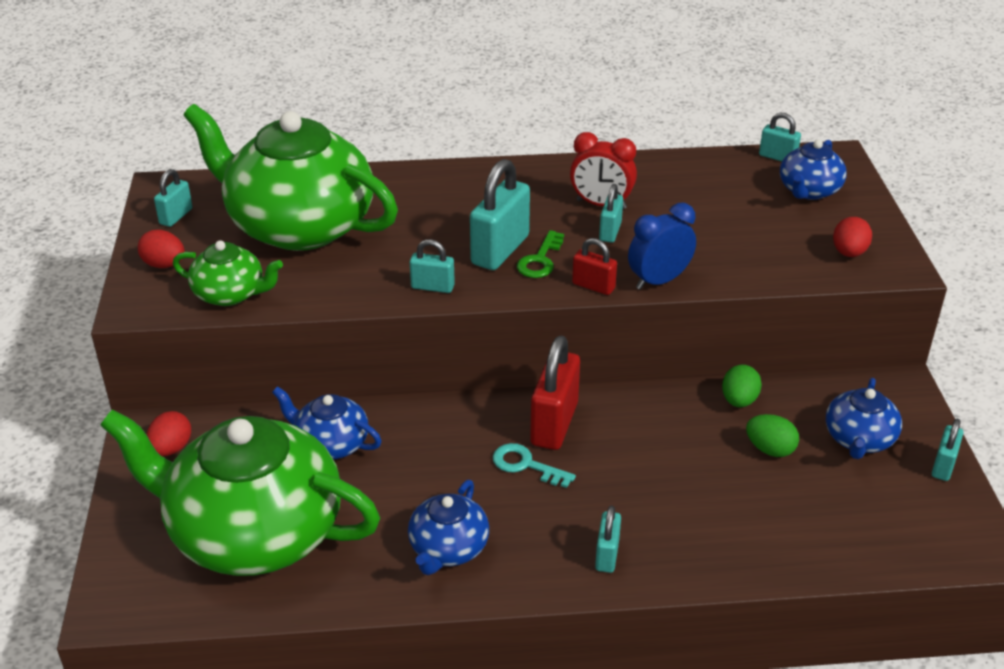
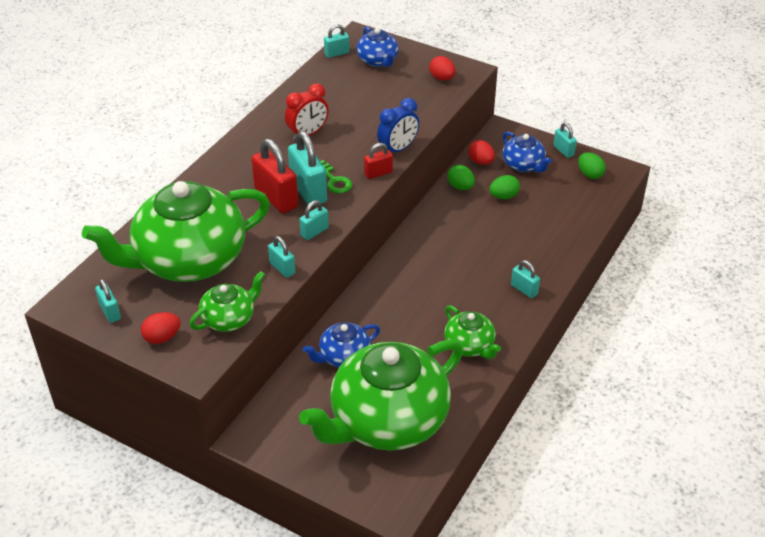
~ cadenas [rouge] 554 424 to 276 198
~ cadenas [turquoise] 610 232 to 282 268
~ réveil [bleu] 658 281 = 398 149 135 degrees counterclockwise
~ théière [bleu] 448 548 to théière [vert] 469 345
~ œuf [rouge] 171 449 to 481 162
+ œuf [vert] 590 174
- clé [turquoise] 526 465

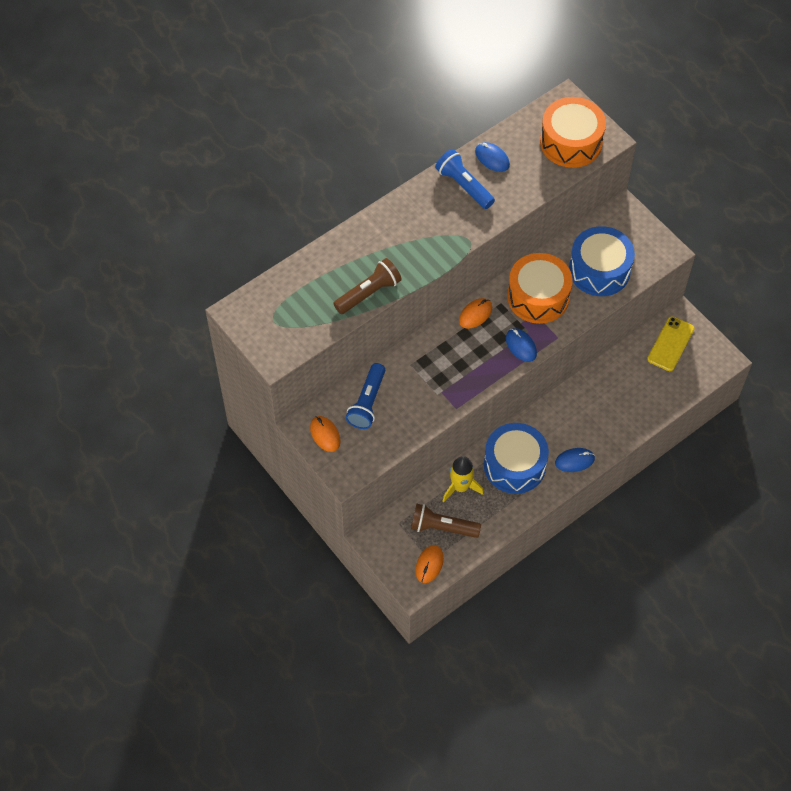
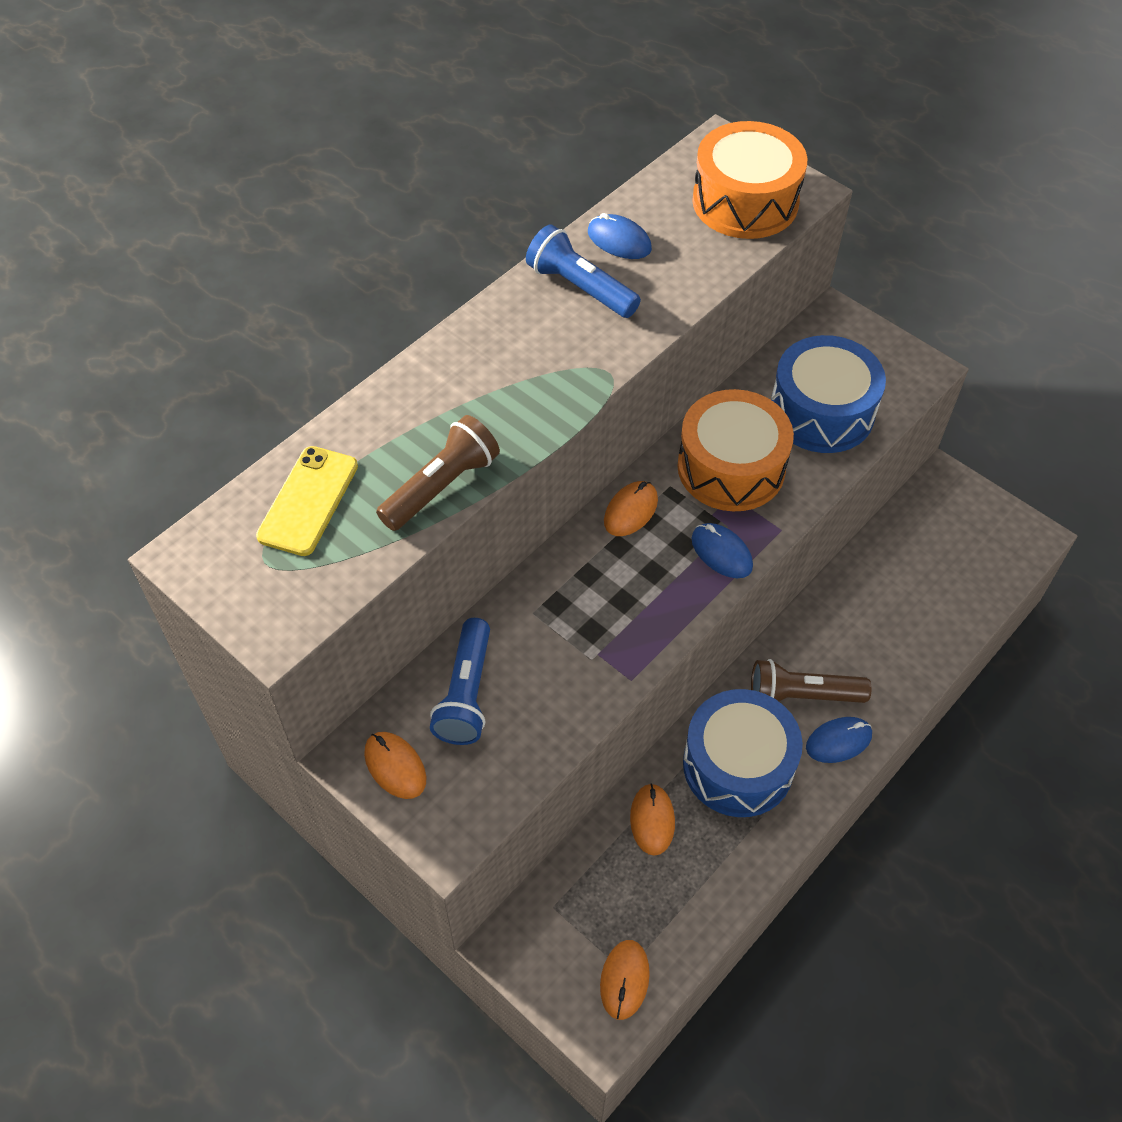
~ téléphone [jaune] 670 344 to 308 501
~ fusée [jaune] 460 487 to souris [orange] 652 820
~ lampe de poche [marron] 442 527 to 802 695

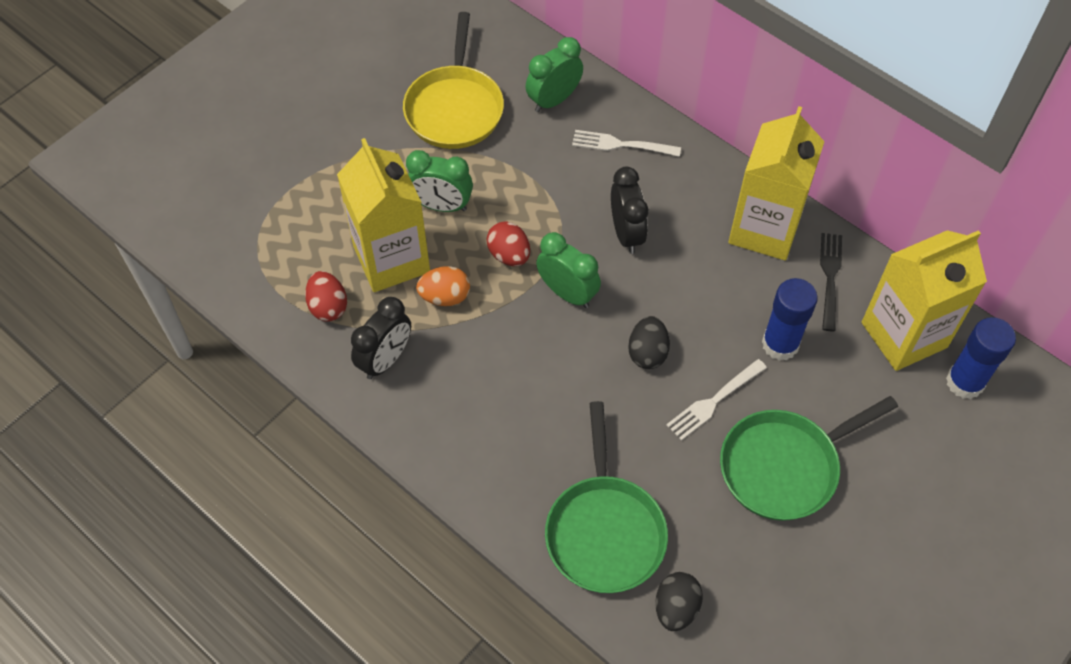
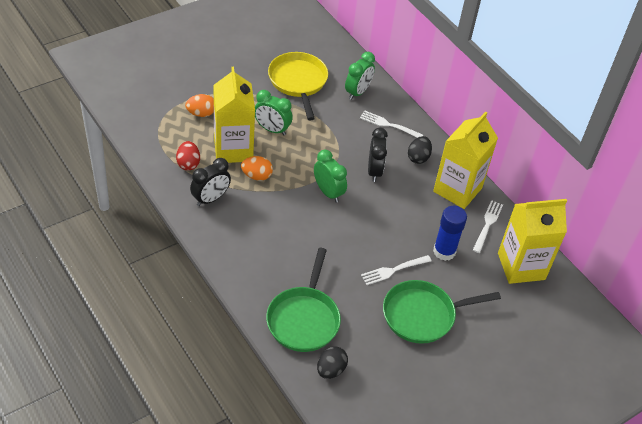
+ œuf [orange] 201 113
~ poêle [jaune] 454 108 = 298 82 150 degrees clockwise
~ réveil [vert] 554 100 = 357 92 150 degrees clockwise
~ œuf [noir] 647 353 to 418 157
~ fourchette [noir] 830 278 to fourchette [blanc] 487 225
- œuf [rouge] 509 255
- bâton de colle [bleu] 965 382

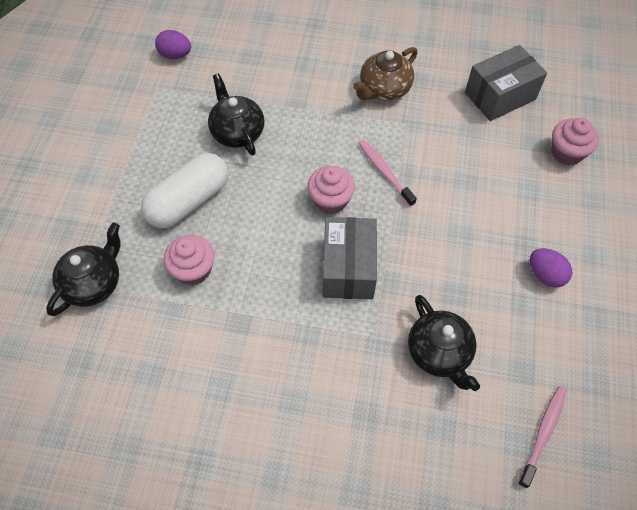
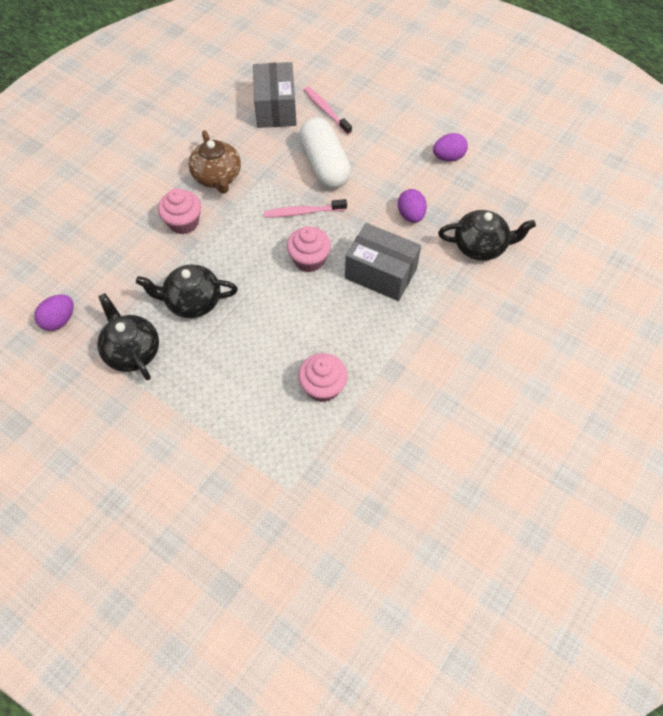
~ théière [noir] 93 283 to 132 351
~ muffin [rose] 567 152 to 183 222
~ gélule [blanc] 189 201 to 324 165
~ brosse à dents [rose] 543 434 to 326 111
+ œuf [violet] 411 215

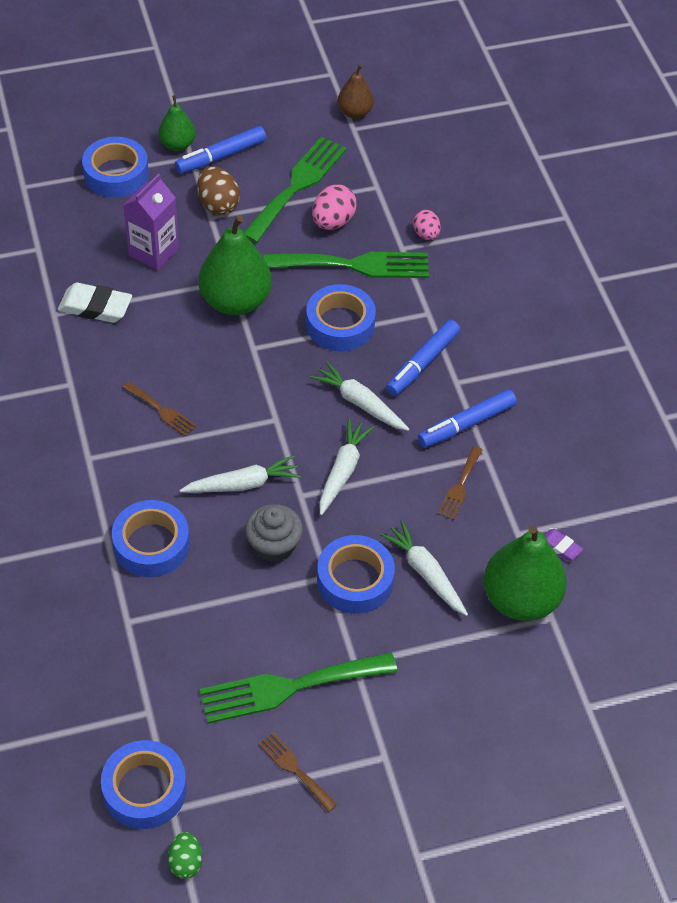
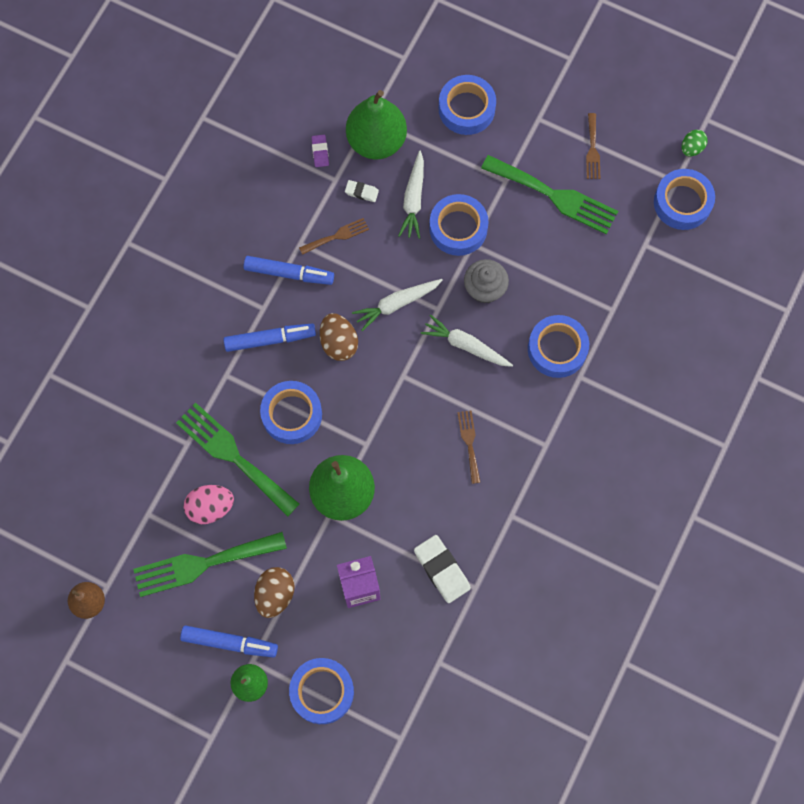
~ carotte [blanc] 360 403 to œuf [marron] 339 343
+ gomme [blanc] 361 192
+ ruban adhésif [bleu] 466 109
- œuf [rose] 426 234

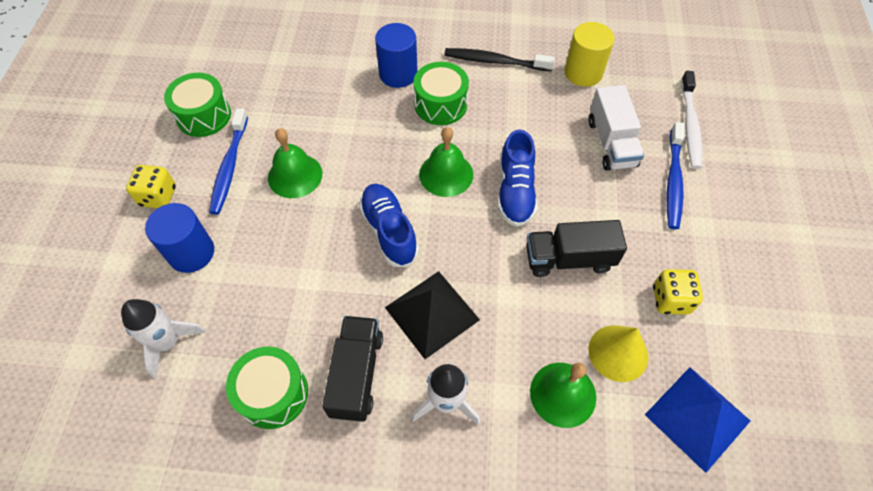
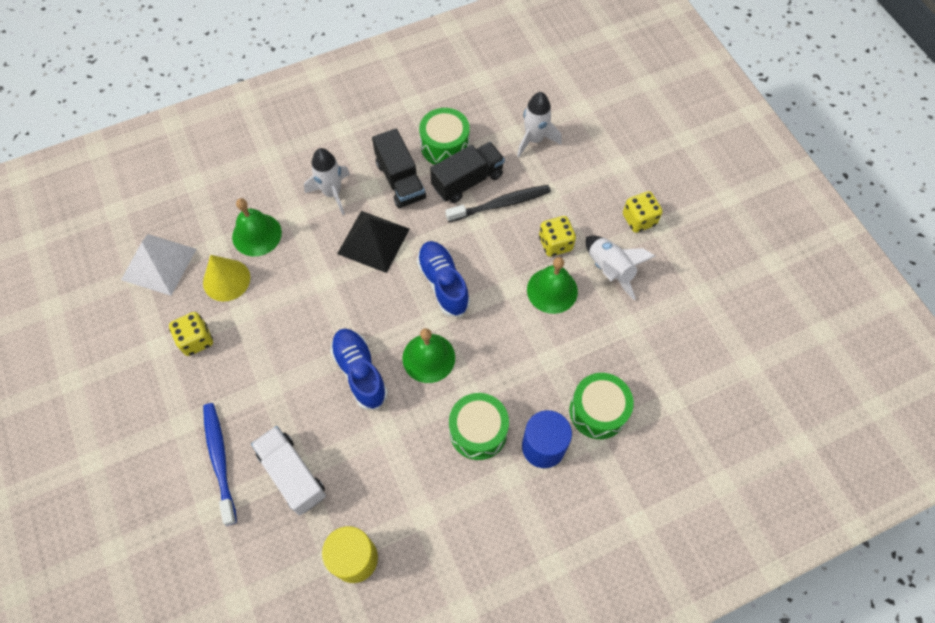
~ pyramide [bleu] 697 417 to pyramide [blanc] 159 264
~ chaussure [bleu] 389 231 = 443 283 150 degrees counterclockwise
~ camion [noir] 569 259 to 467 181
~ brosse à dents [noir] 495 61 to 501 204
+ dé [jaune] 555 244
~ tambour [vert] 204 116 to 598 411
~ brosse à dents [bleu] 229 167 to fusée [blanc] 610 270
- cylindre [bleu] 191 253
- brosse à dents [blanc] 690 125

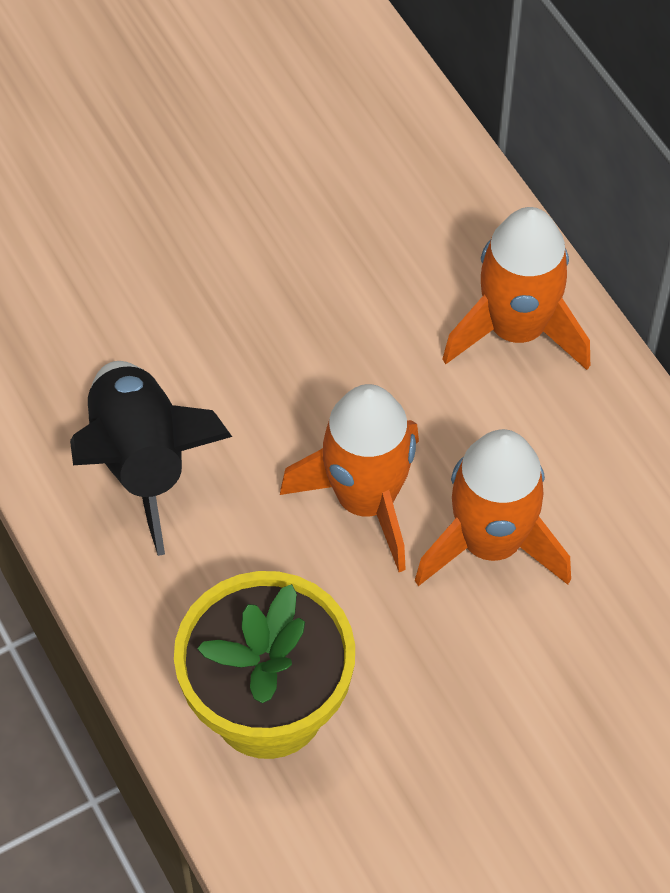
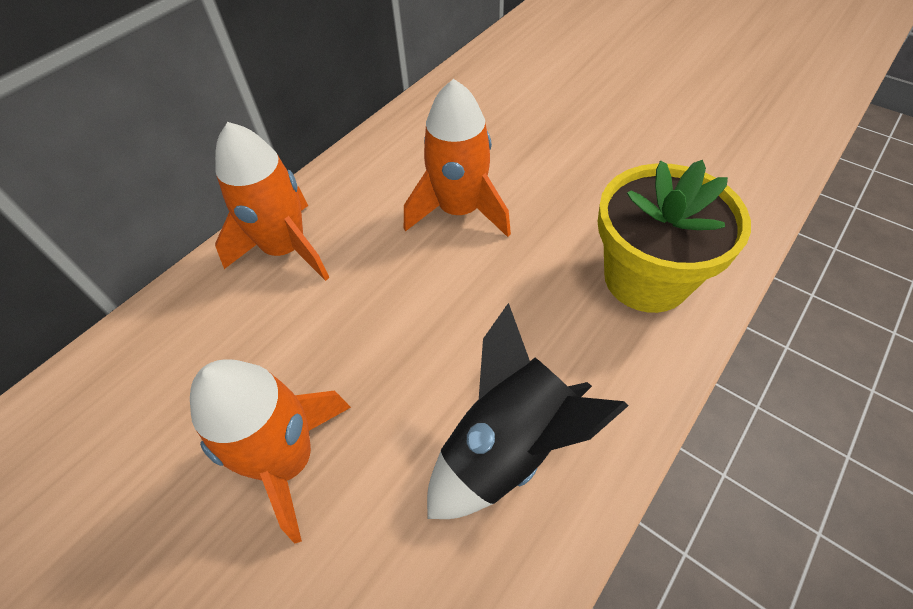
~ fusée [orange] 365 500 to 288 460

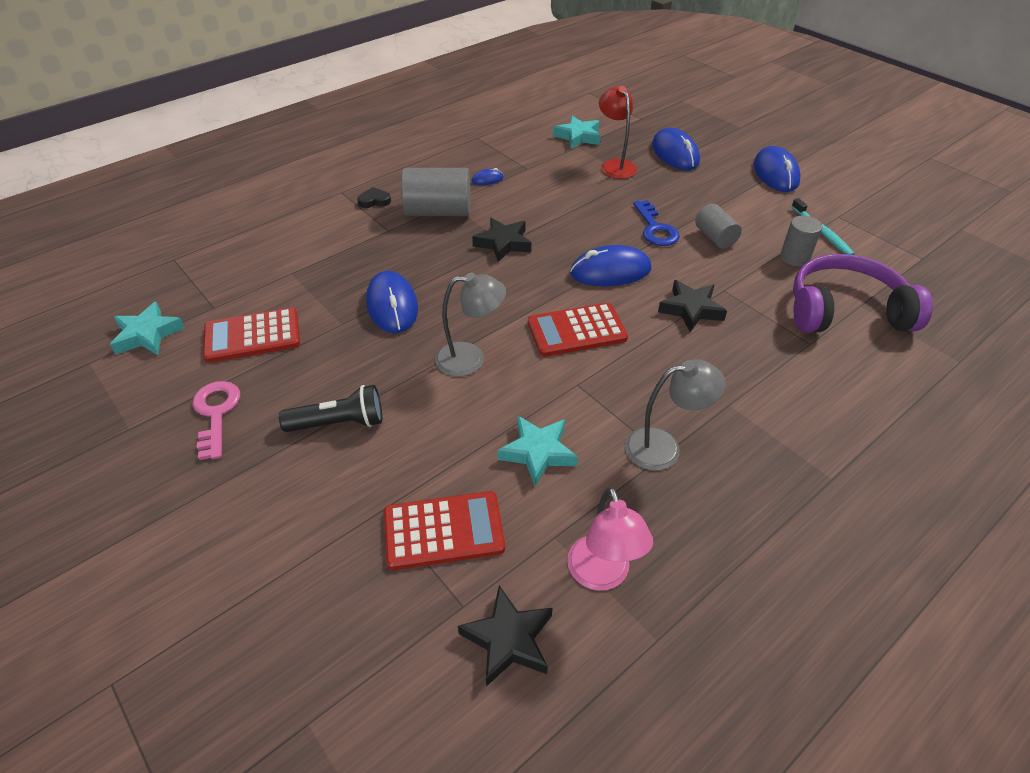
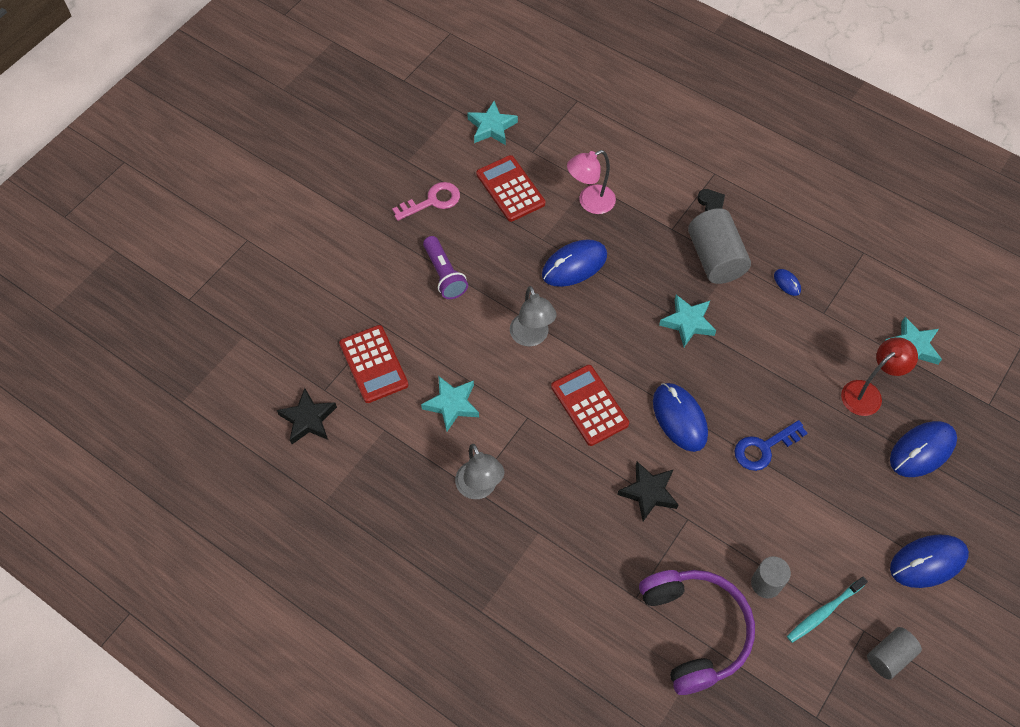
~ lampe de poche [noir] 339 423 to lampe de poche [violet] 444 274
~ lampe [rose] 602 575 to 590 202
~ étoile [noir] 503 243 to étoile [turquoise] 688 322
~ cylindre [gris] 715 237 to 889 656

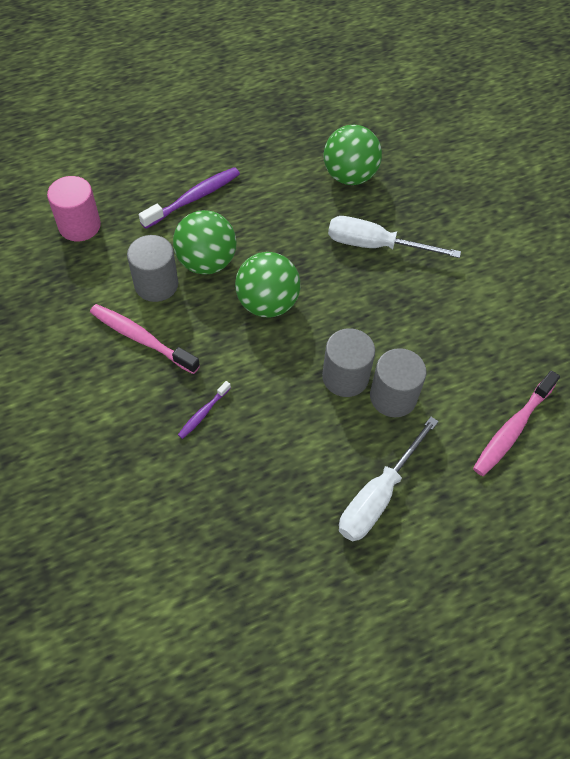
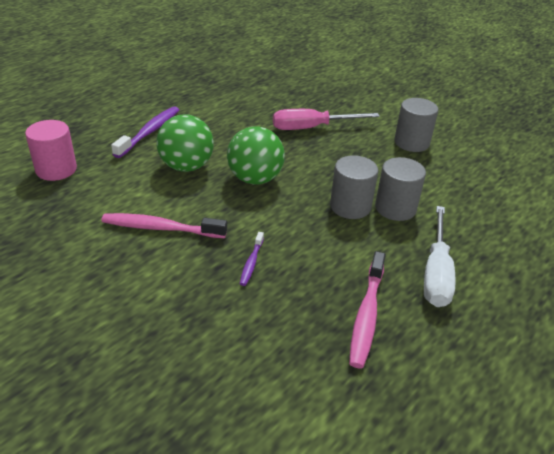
~ tournevis [blanc] 375 245 to tournevis [rose] 312 128
~ brosse à dents [rose] 512 429 to 366 315
~ cylindre [gris] 156 284 to 411 143
- balle [vert] 349 176

